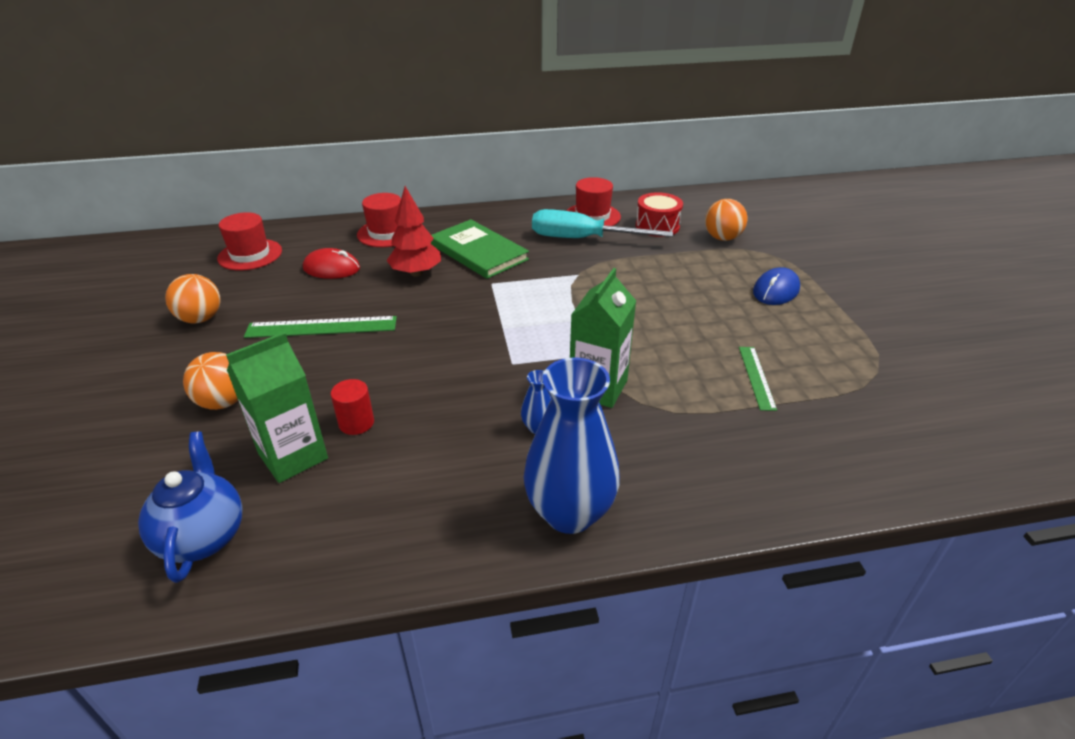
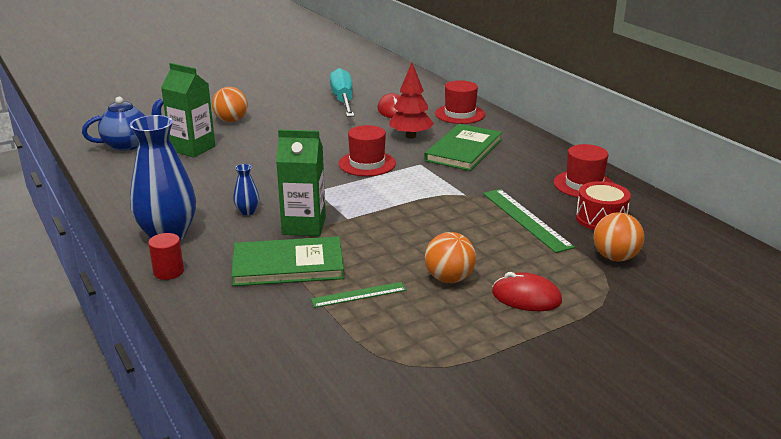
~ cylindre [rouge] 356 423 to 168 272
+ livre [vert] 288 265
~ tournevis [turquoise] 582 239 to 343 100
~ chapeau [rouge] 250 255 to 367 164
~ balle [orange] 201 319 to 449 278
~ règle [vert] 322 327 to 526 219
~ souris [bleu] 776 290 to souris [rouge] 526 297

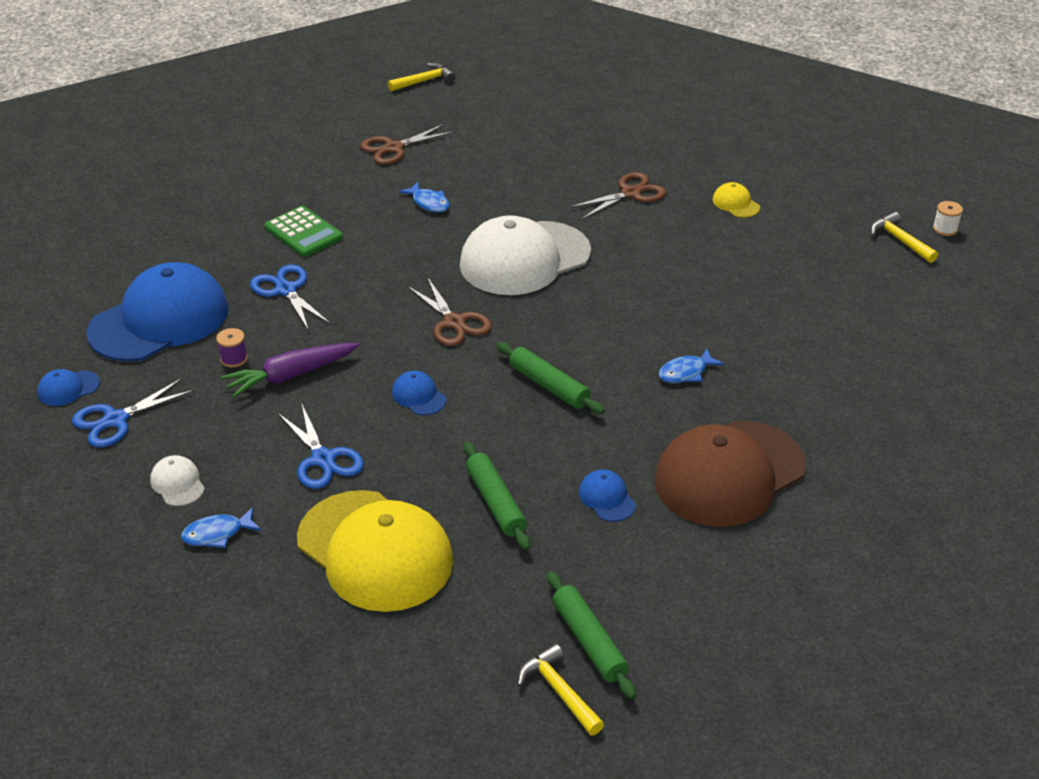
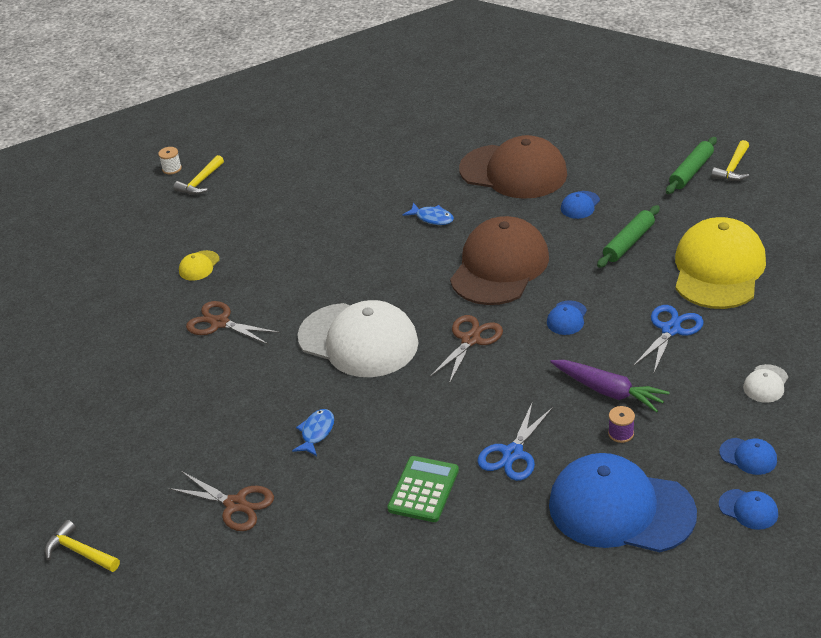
~ rouleau à pâtisserie [vert] 549 386 to casquette [marron] 500 267
~ ciseaux [bleu] 116 420 to casquette [bleu] 748 456
- poisson [bleu] 217 534

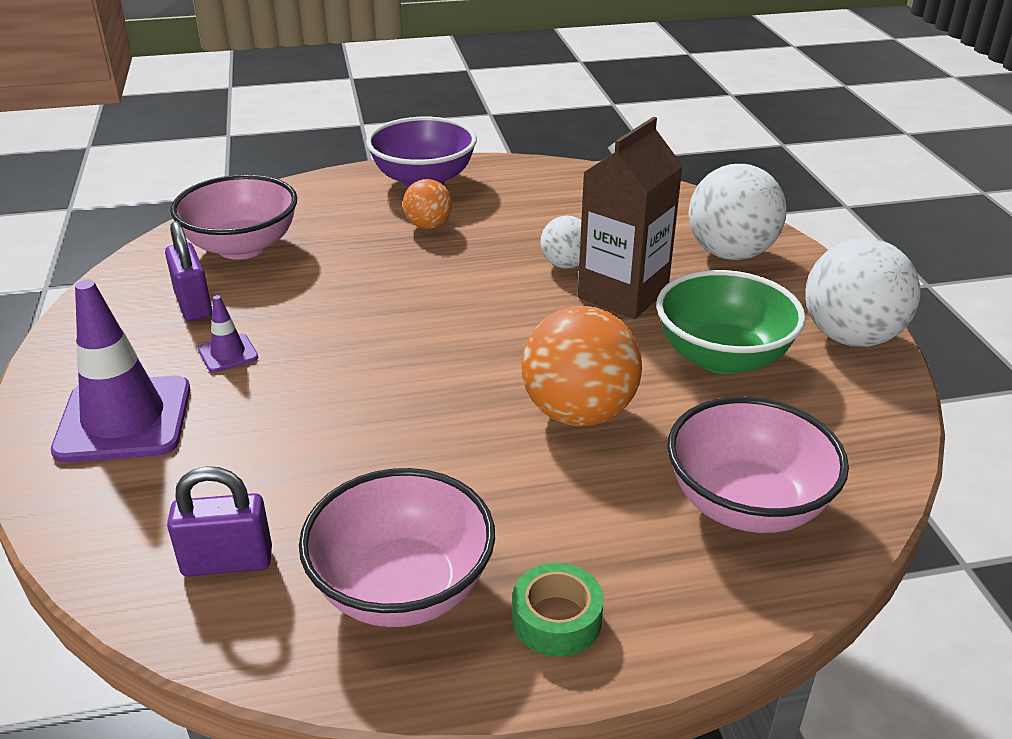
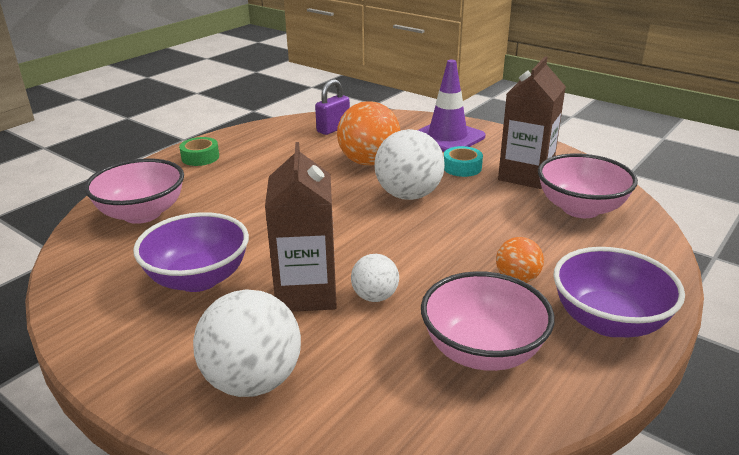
~ bol [vert] 722 357 to bol [violet] 198 279
~ balle [orange] 578 413 to 369 162
~ balle [blanc] 850 337 to 408 195
~ bol [rose] 402 588 to 482 351
~ cône de chantier [violet] 228 353 to ruban adhésif [turquoise] 462 167
~ cadenas [violet] 193 305 to brique de lait [marron] 525 175

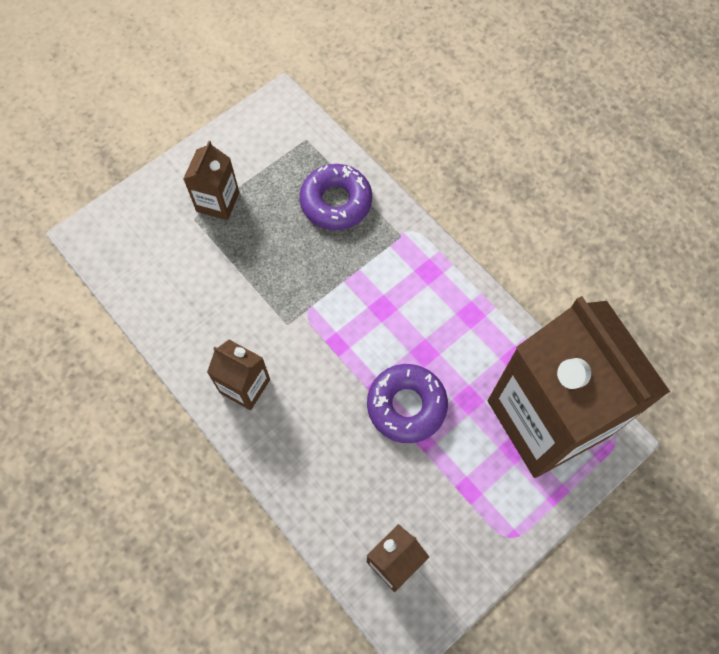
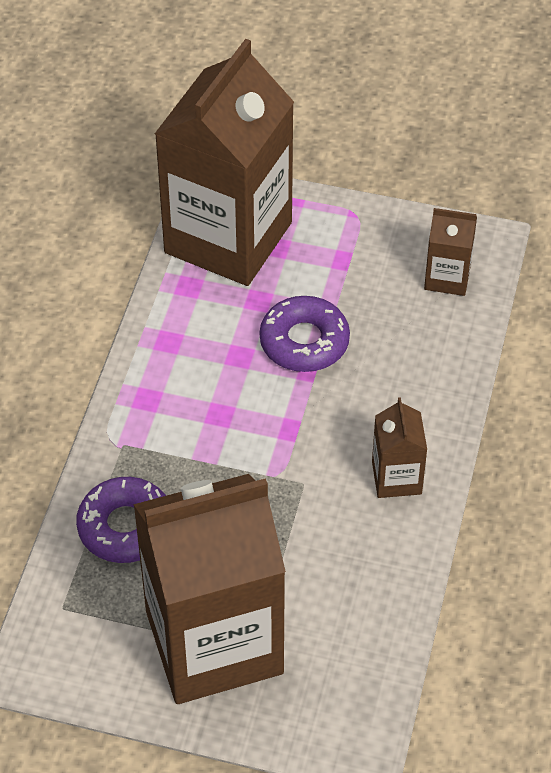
~ brique de lait [marron] 218 202 = 214 642 x2.35

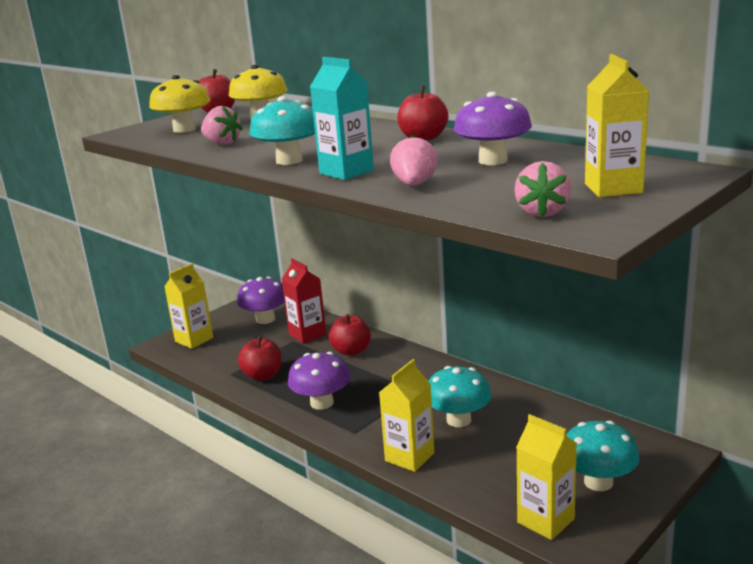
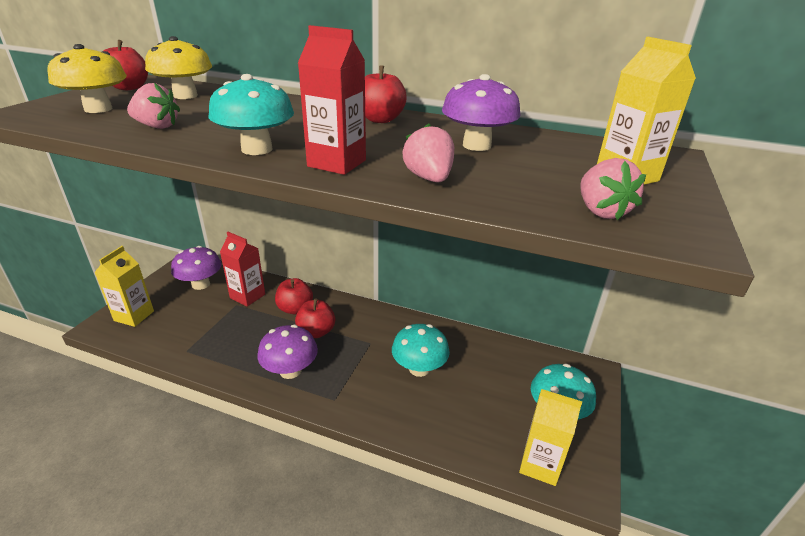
~ pomme [rouge] 263 376 to 316 332
~ brique de lait [turquoise] 346 172 to brique de lait [rouge] 337 163
- brique de lait [jaune] 409 457

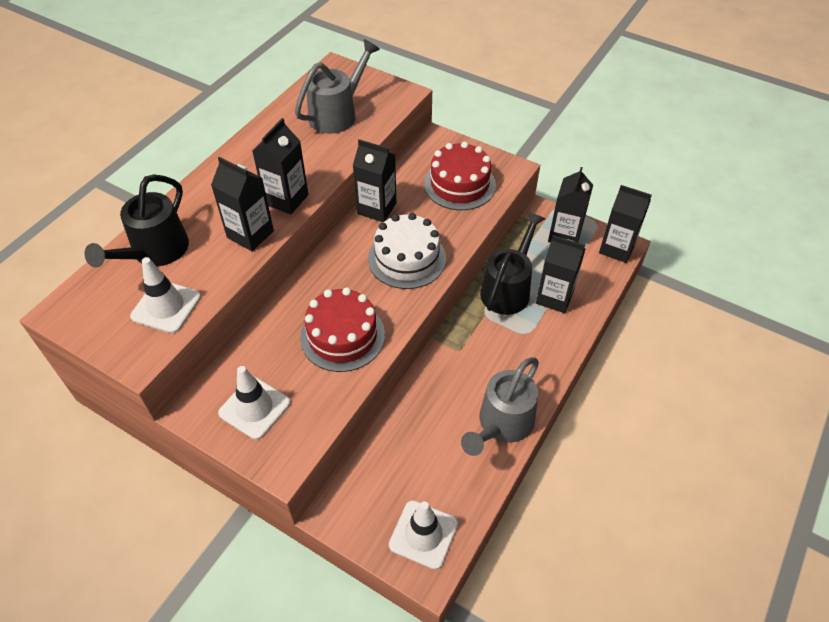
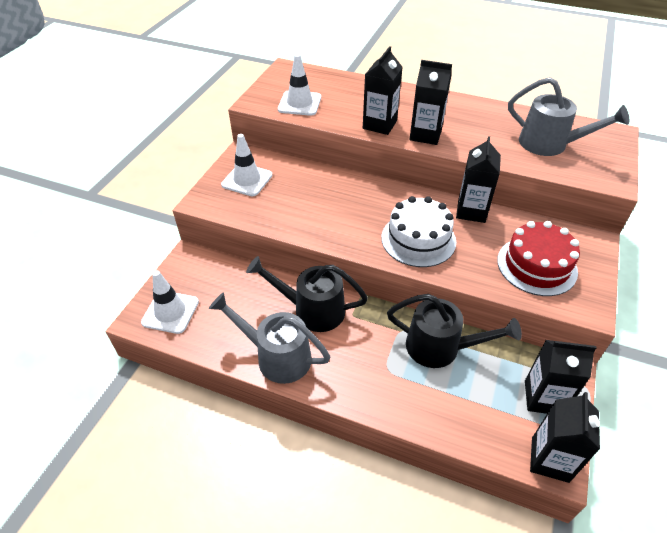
~ arrosoir [noir] 154 252 to 311 310
- gâteau [rouge] 342 336
- brique de lait [noir] 554 297

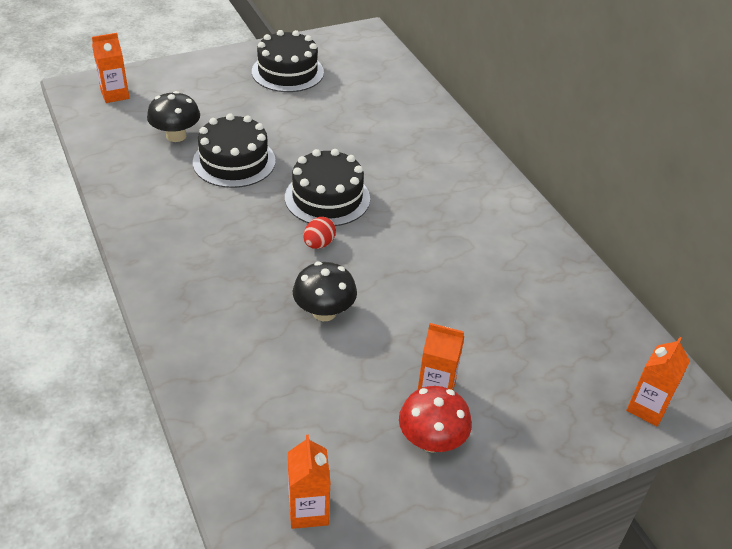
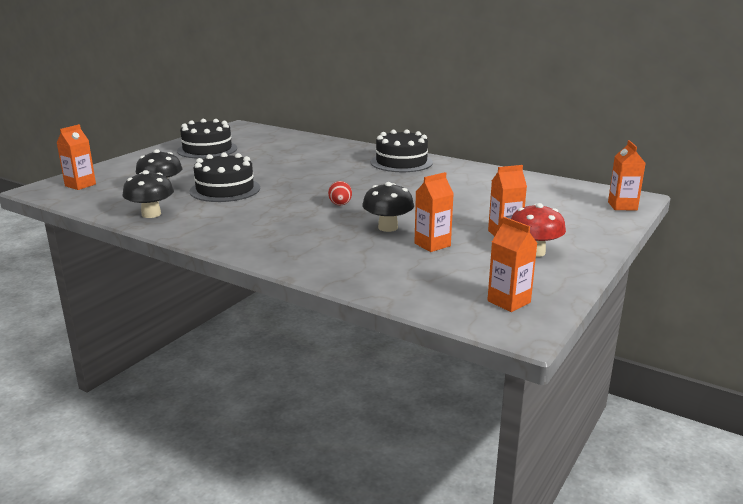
+ champignon [noir] 151 214
~ gâteau [noir] 327 198 to 401 162
+ brique de lait [orange] 432 245

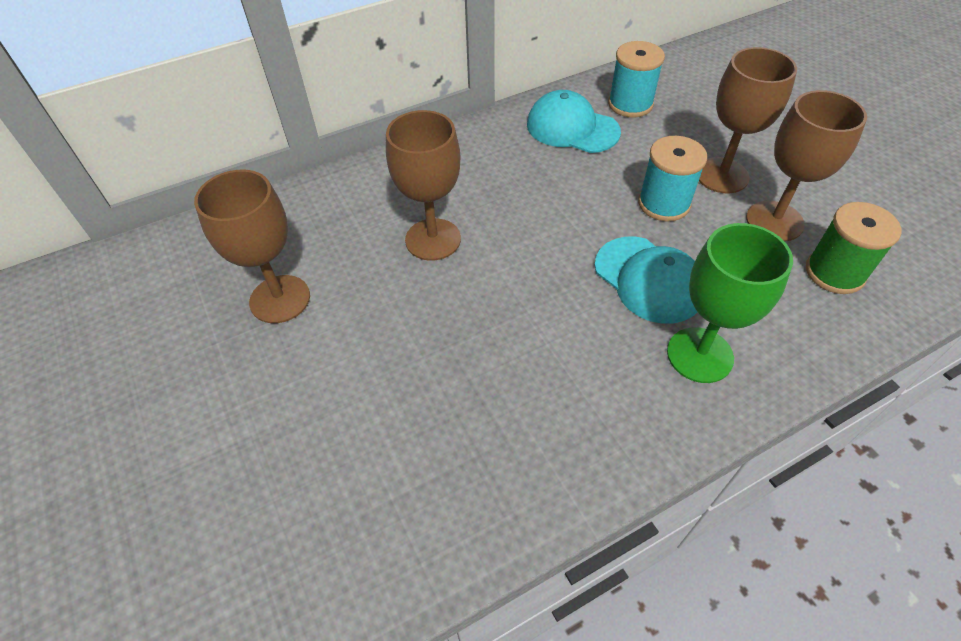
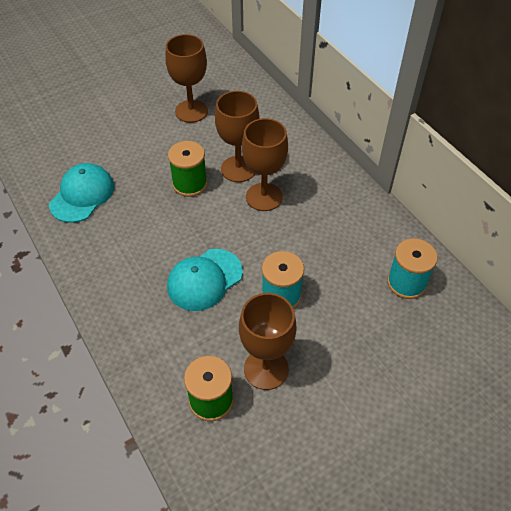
~ casquette [turquoise] 572 128 to 82 195
+ bobine [vert] 190 184
~ verre à pied [marron] 722 175 to 264 197
- verre à pied [vert] 699 355

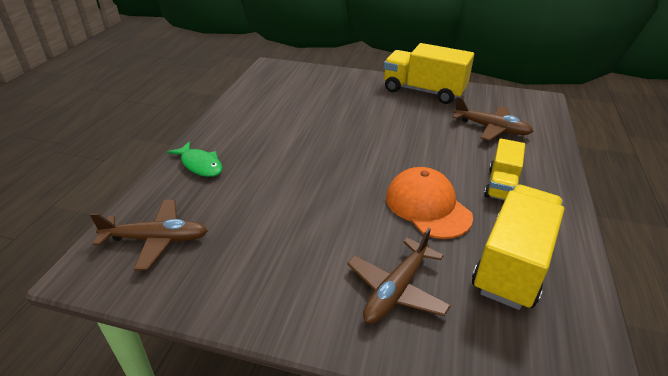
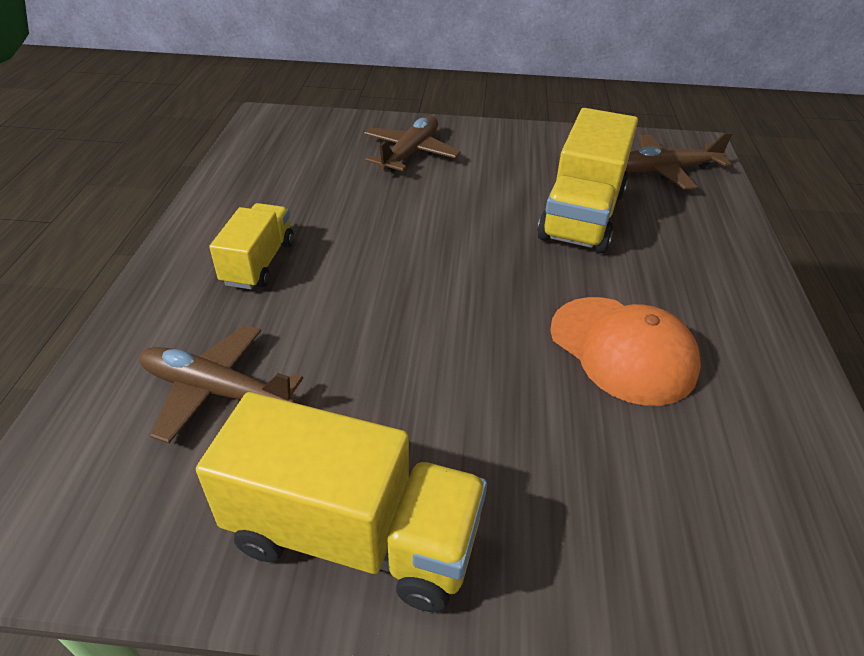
~ camion [jaune] 513 264 to 582 215
~ casquette [orange] 427 206 to 622 349
- poisson [vert] 200 165

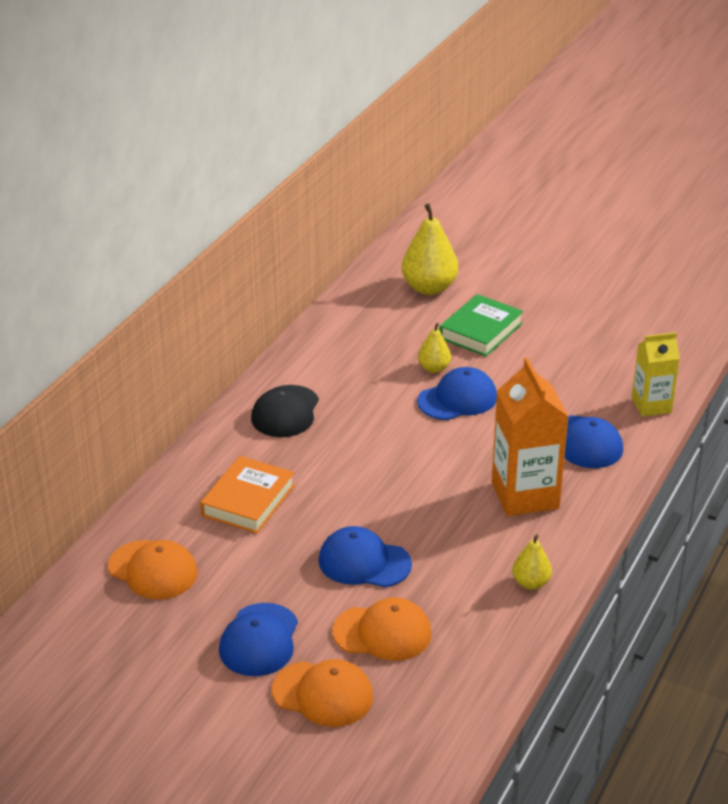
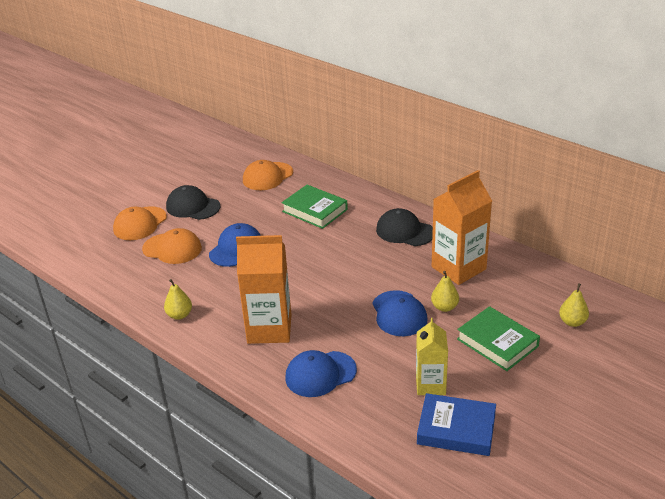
~ casquette [orange] 382 633 = 172 249 90 degrees counterclockwise
~ casquette [bleu] 259 640 to casquette [noir] 193 206
~ livre [orange] 248 500 to livre [vert] 315 210
~ brique de lait [jaune] 651 405 to 430 385
+ livre [bleu] 456 429
+ brique de lait [orange] 458 268
~ poire [jaune] 429 288 = 572 322 x0.55

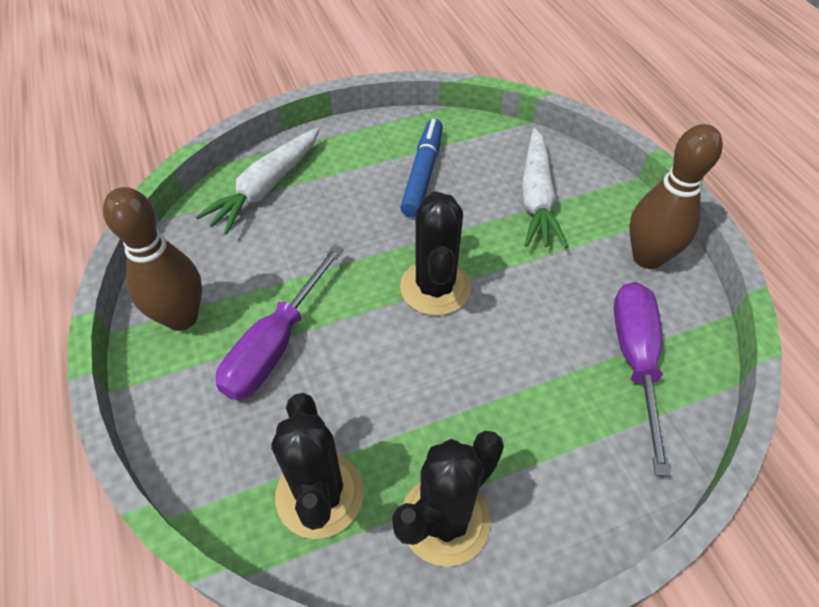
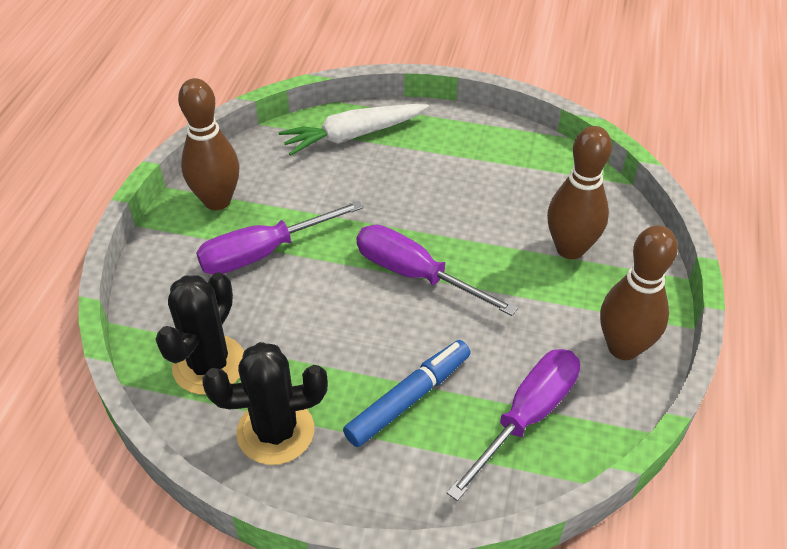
~ feutre [bleu] 423 174 to 408 398
~ cactus [noir] 435 287 to tournevis [violet] 415 275
~ carotte [blanc] 536 197 to quille [marron] 570 249

